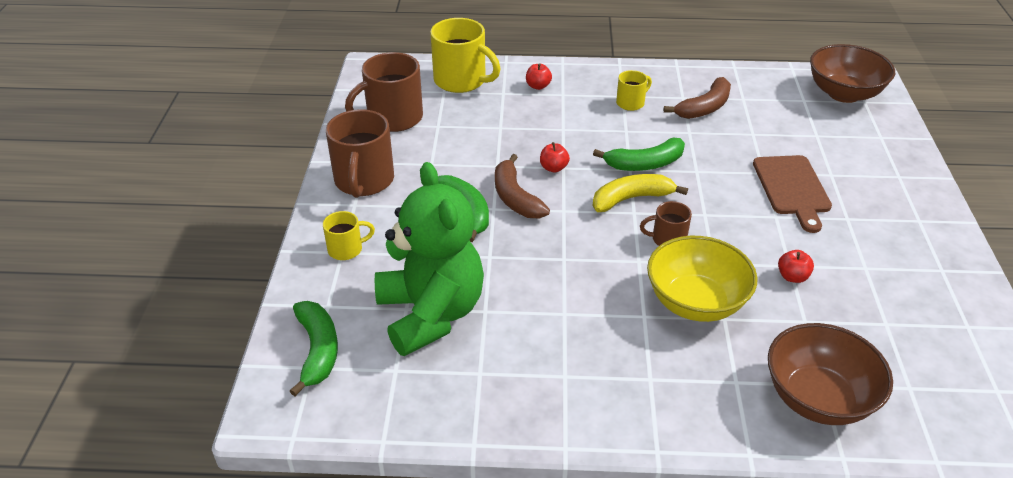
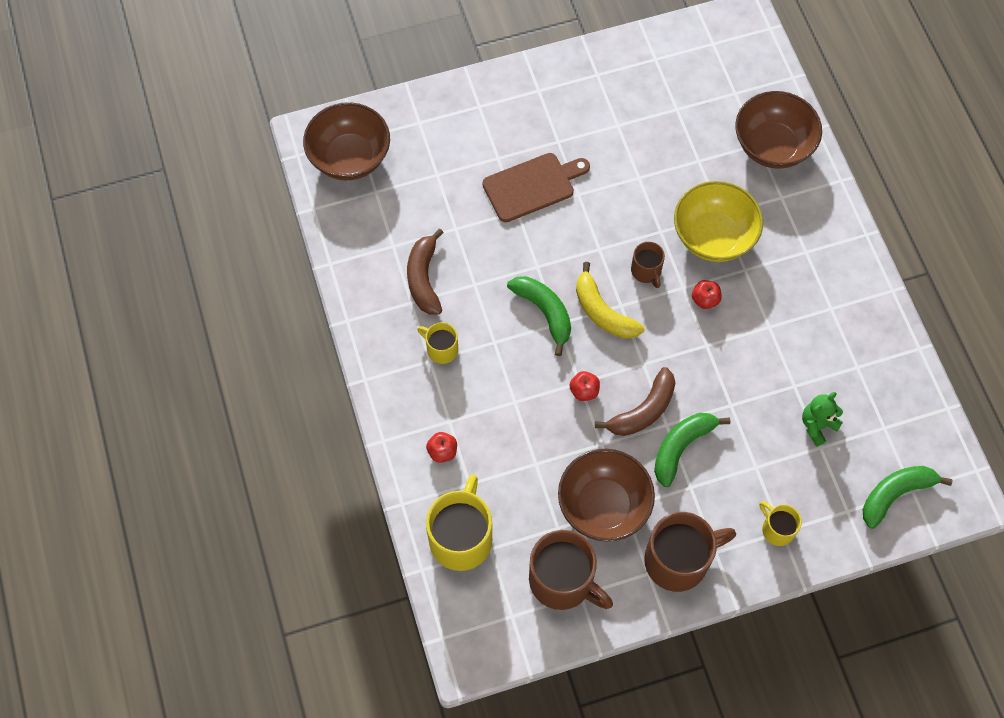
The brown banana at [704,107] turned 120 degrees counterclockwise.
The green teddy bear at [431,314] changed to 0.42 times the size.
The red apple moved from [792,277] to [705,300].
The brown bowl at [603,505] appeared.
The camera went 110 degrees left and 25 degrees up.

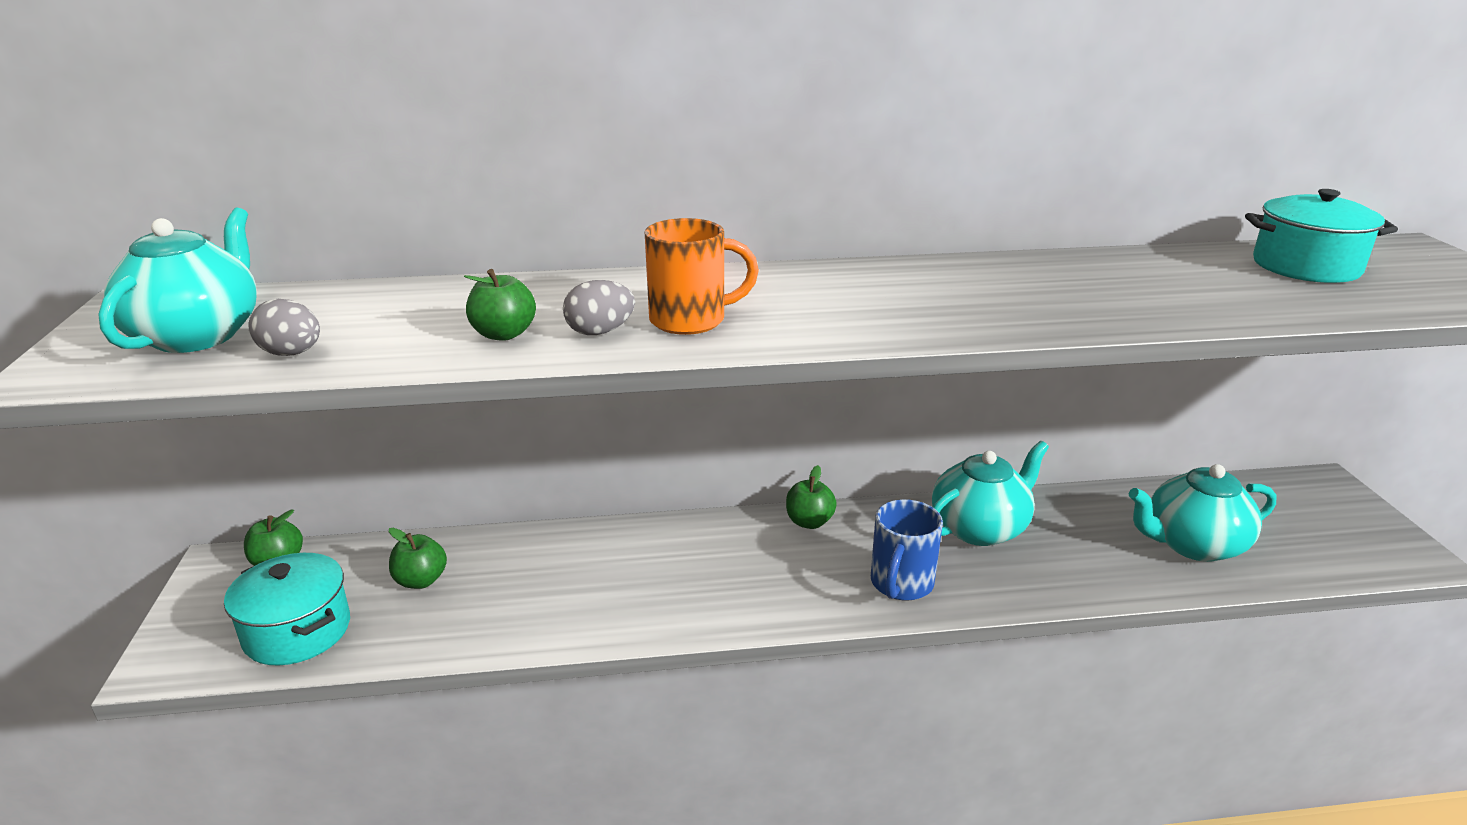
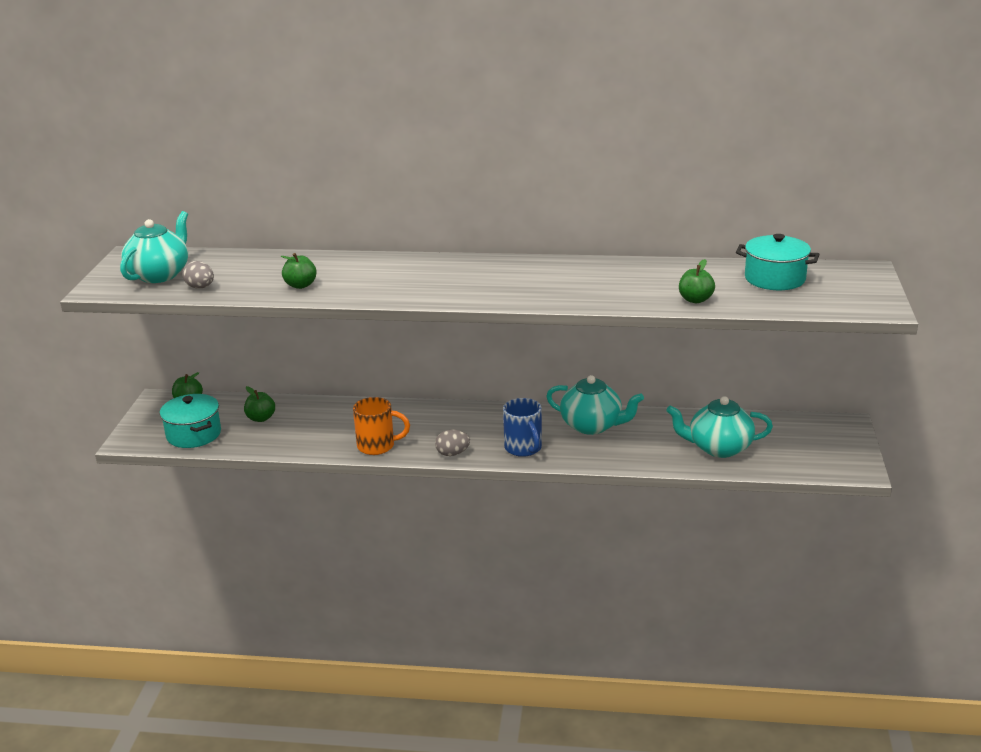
The orange mug moved from [690,320] to [377,446].
The grey egg moved from [600,332] to [452,453].
The turquoise teapot at [980,528] turned 45 degrees clockwise.
The green apple moved from [809,522] to [695,300].
The blue mug at [901,584] turned 60 degrees counterclockwise.
The camera went 15 degrees right and 0 degrees up.

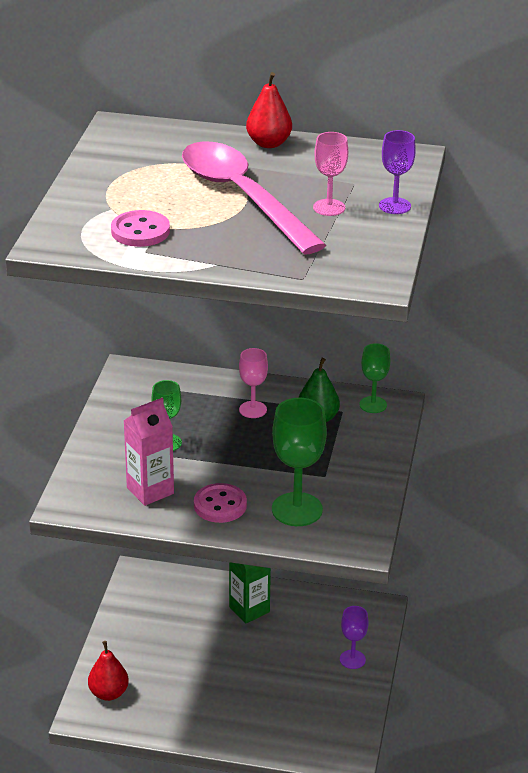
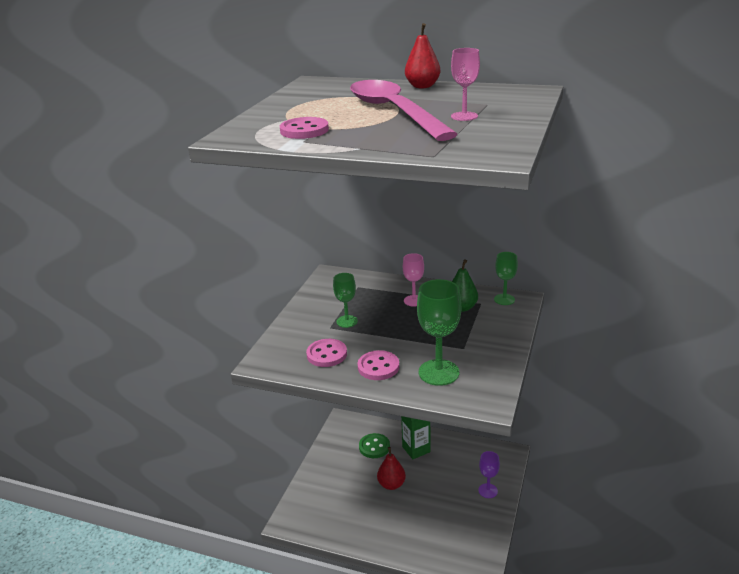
The purple goblet at [395,206] disappeared.
The pink carton at [150,490] was replaced by the pink button at [326,354].
The red pear moved from [109,693] to [391,484].
The green button at [374,447] appeared.
The camera went 10 degrees right and 5 degrees down.

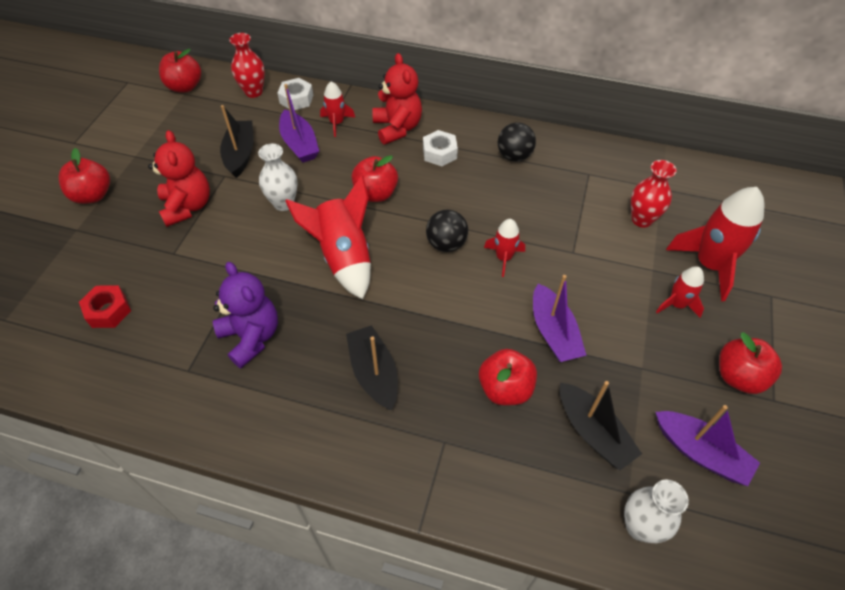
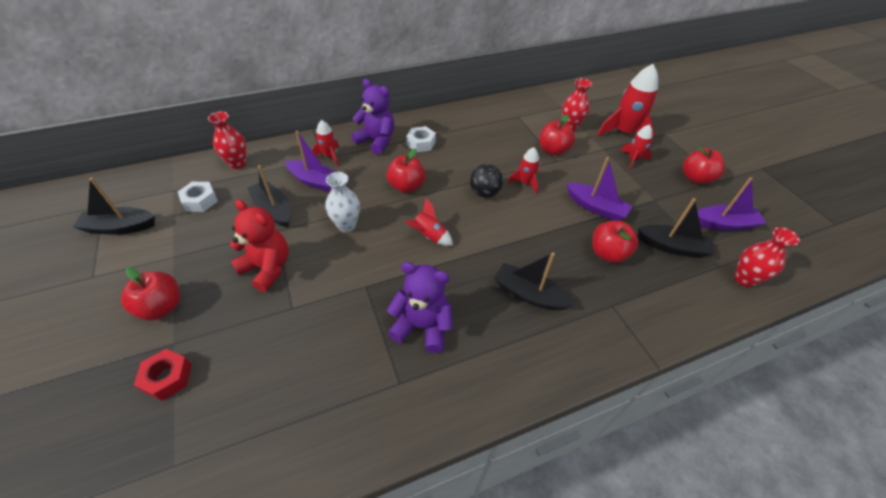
The red apple moved from [185,87] to [553,150].
The red teddy bear at [397,128] became the purple teddy bear at [376,141].
The white nut moved from [296,99] to [200,201].
The black ball at [514,156] disappeared.
The red rocket at [344,257] changed to 0.54 times the size.
The red nut moved from [108,311] to [168,378].
The white vase at [639,526] became the red vase at [744,279].
The black boat at [120,227] appeared.
The camera went 40 degrees left and 5 degrees down.

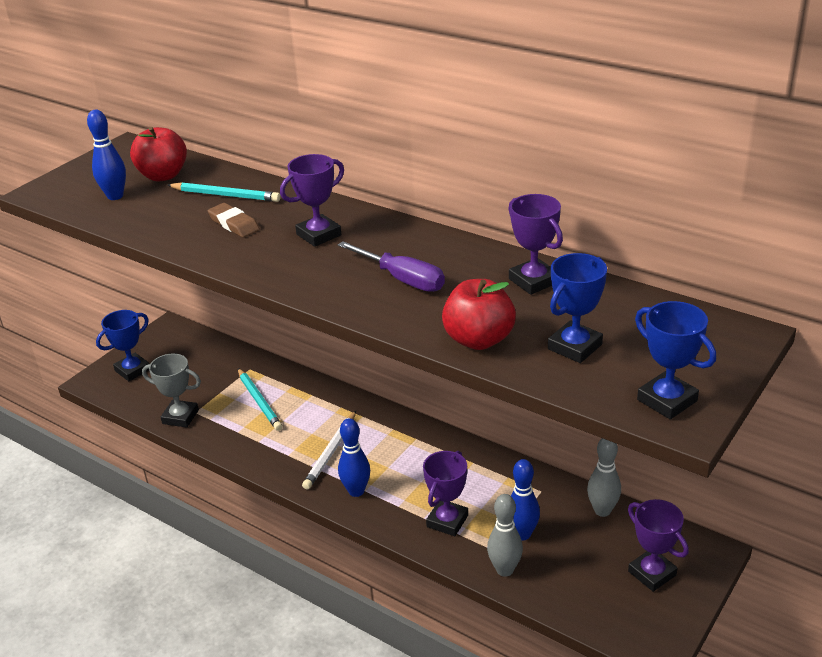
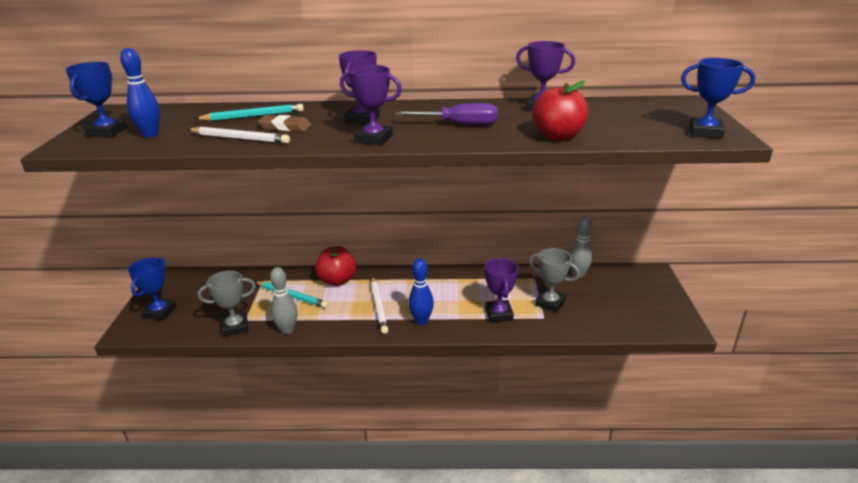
The red apple moved from [163,176] to [337,280].
The blue trophy moved from [574,347] to [107,132].
The blue bowling pin at [522,534] was replaced by the grey trophy at [550,303].
The grey bowling pin moved from [504,570] to [287,330].
The purple trophy moved from [652,573] to [374,139].
The white pencil at [240,138] appeared.
The camera went 35 degrees left and 5 degrees down.

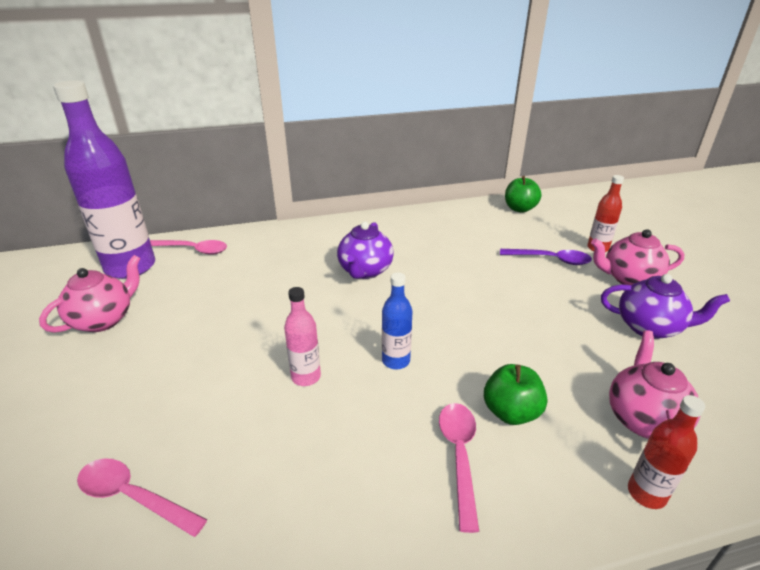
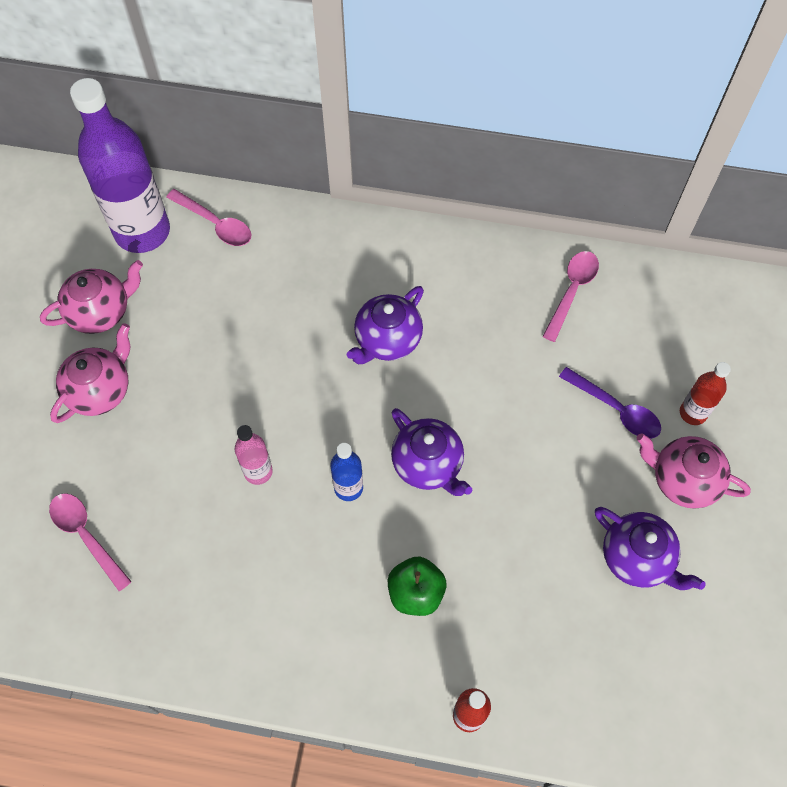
The green apple at [520,209] disappeared.
The pink teapot moved from [643,419] to [100,390].
The pink spoon moved from [459,456] to [572,291].
The purple teapot at [428,465] appeared.
The camera went 25 degrees right and 30 degrees up.

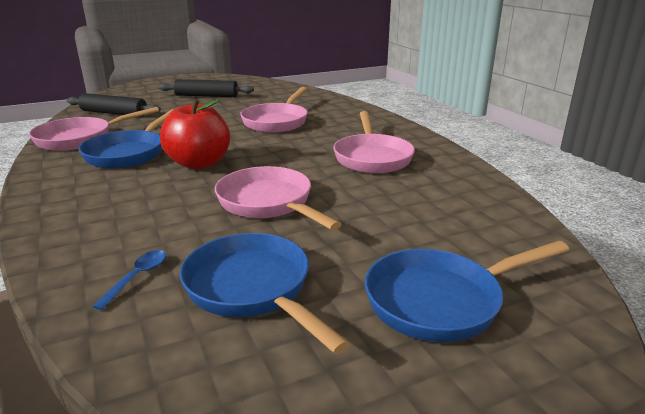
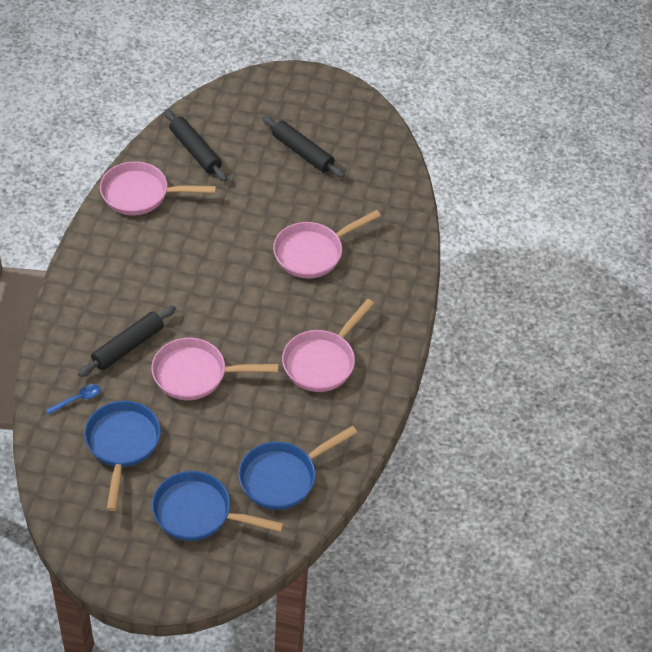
The red apple at [199,163] disappeared.
The blue pan moved from [129,153] to [283,477].
The pink pan at [268,203] turned 90 degrees counterclockwise.
The black rolling pin at [128,346] appeared.
The camera went 35 degrees right and 25 degrees up.

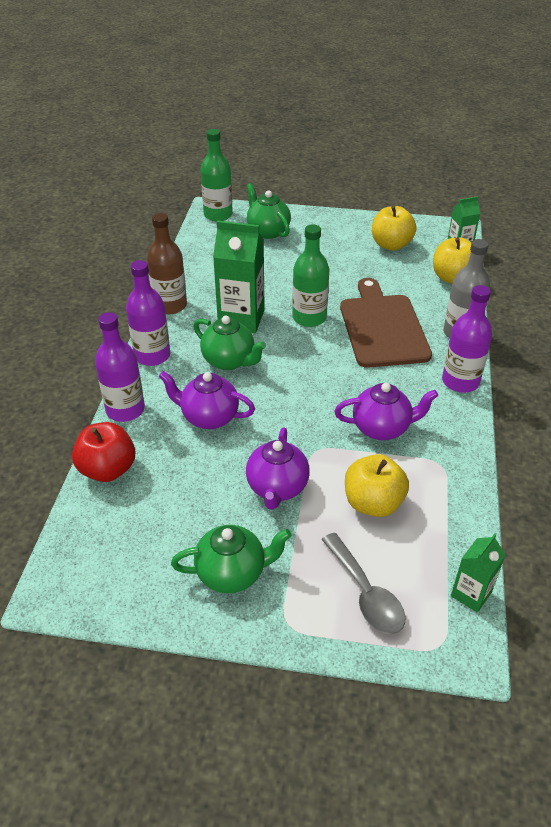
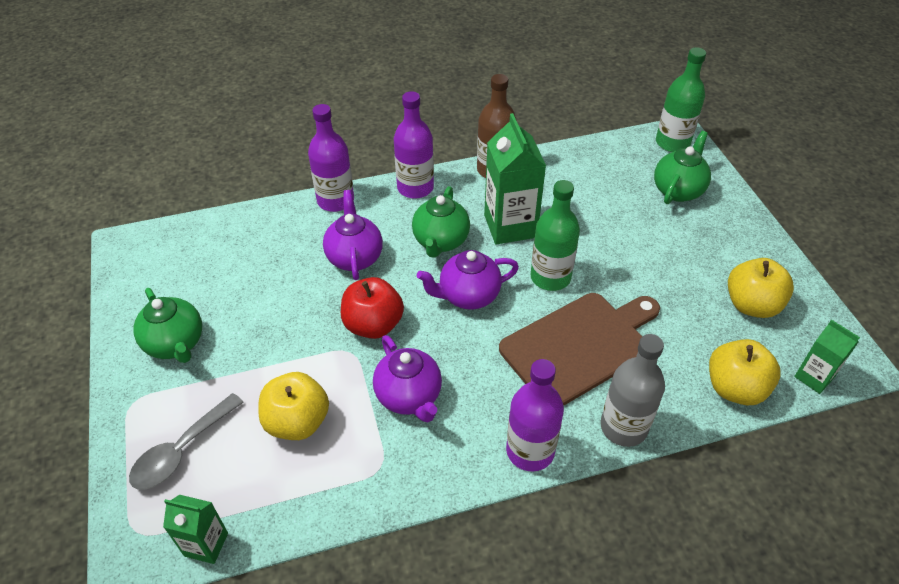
The red apple moved from [108,469] to [373,325].
The purple teapot moved from [277,488] to [468,296].
The camera went 65 degrees right and 5 degrees up.

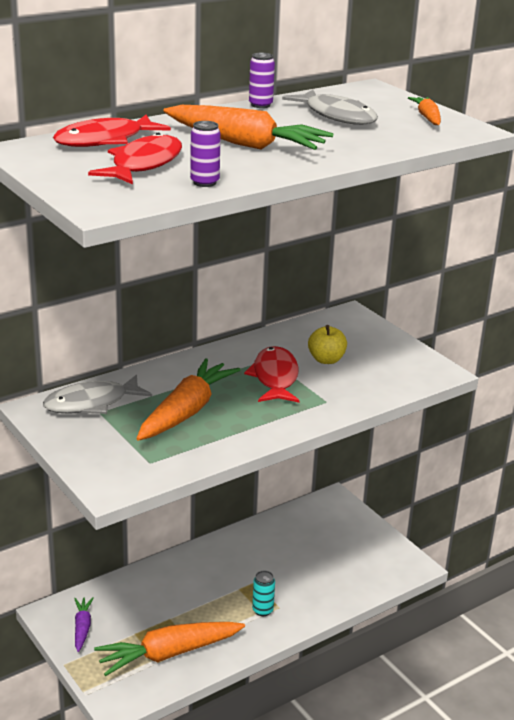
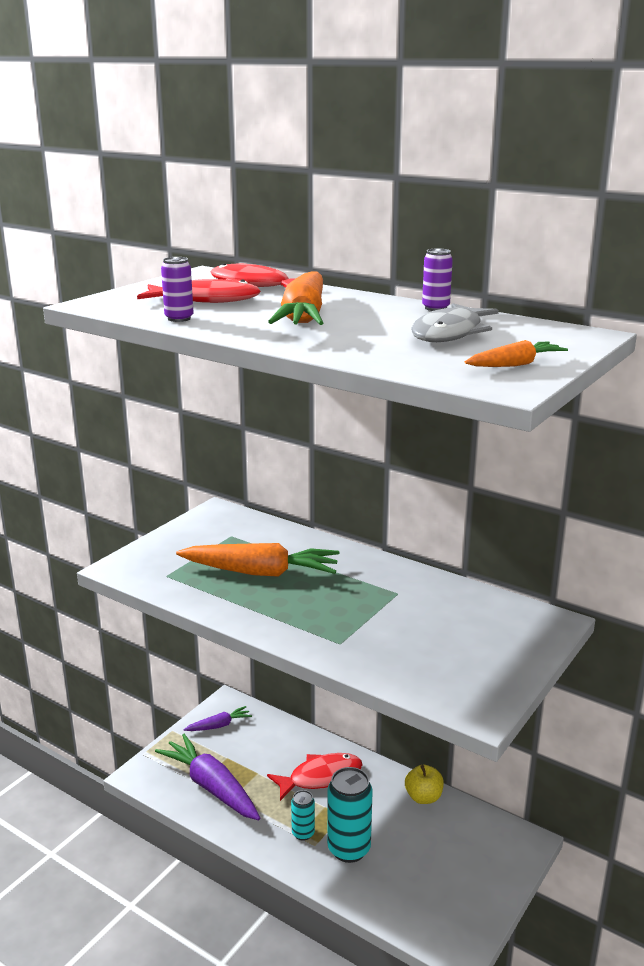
The yellow apple moved from [326,360] to [423,797].
The red fish moved from [275,378] to [320,777].
The grey fish at [92,403] disappeared.
The orange carrot at [169,654] became the purple carrot at [211,787].
The turquoise can at [349,849] appeared.
The camera went 70 degrees right and 5 degrees down.

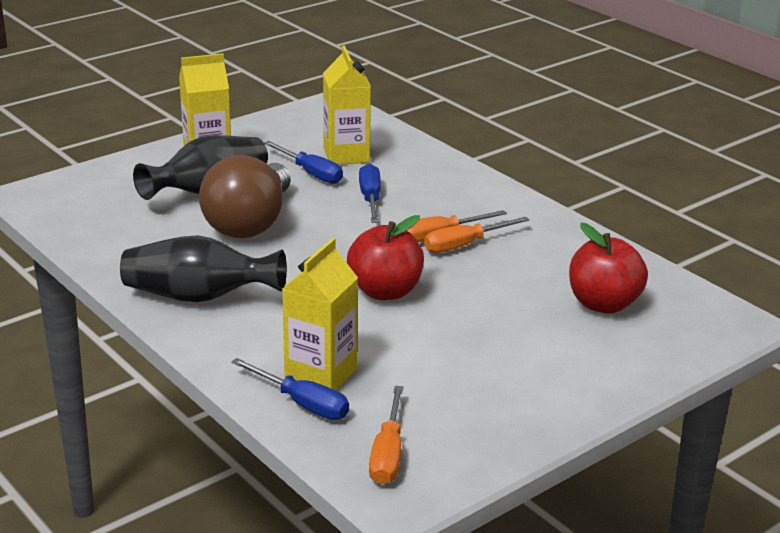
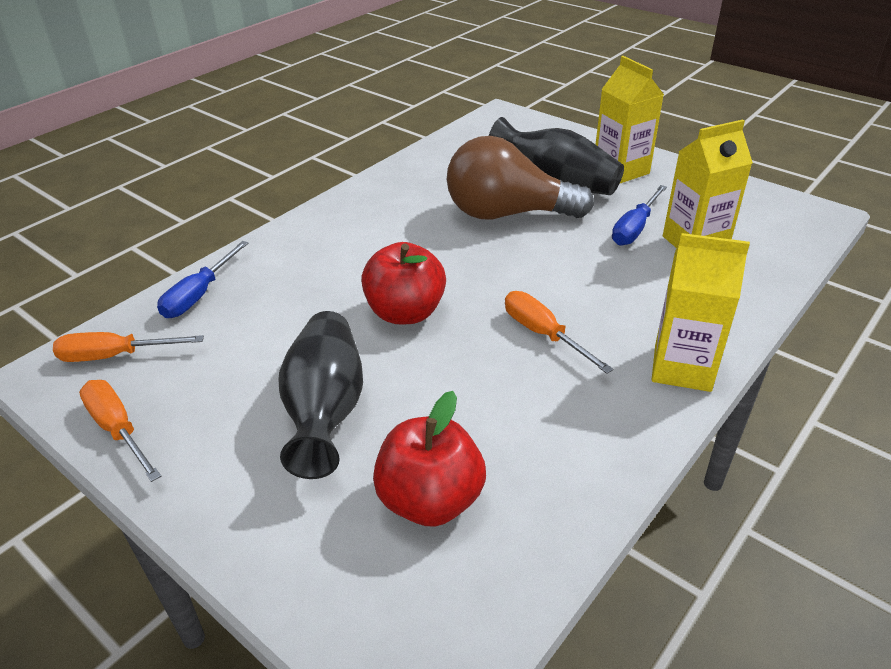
The blue screwdriver at [370,199] disappeared.
The orange screwdriver moved from [464,245] to [118,429].
The black vase moved from [199,297] to [326,410].
The yellow carton moved from [321,375] to [682,368].
The camera went 80 degrees right and 10 degrees up.

